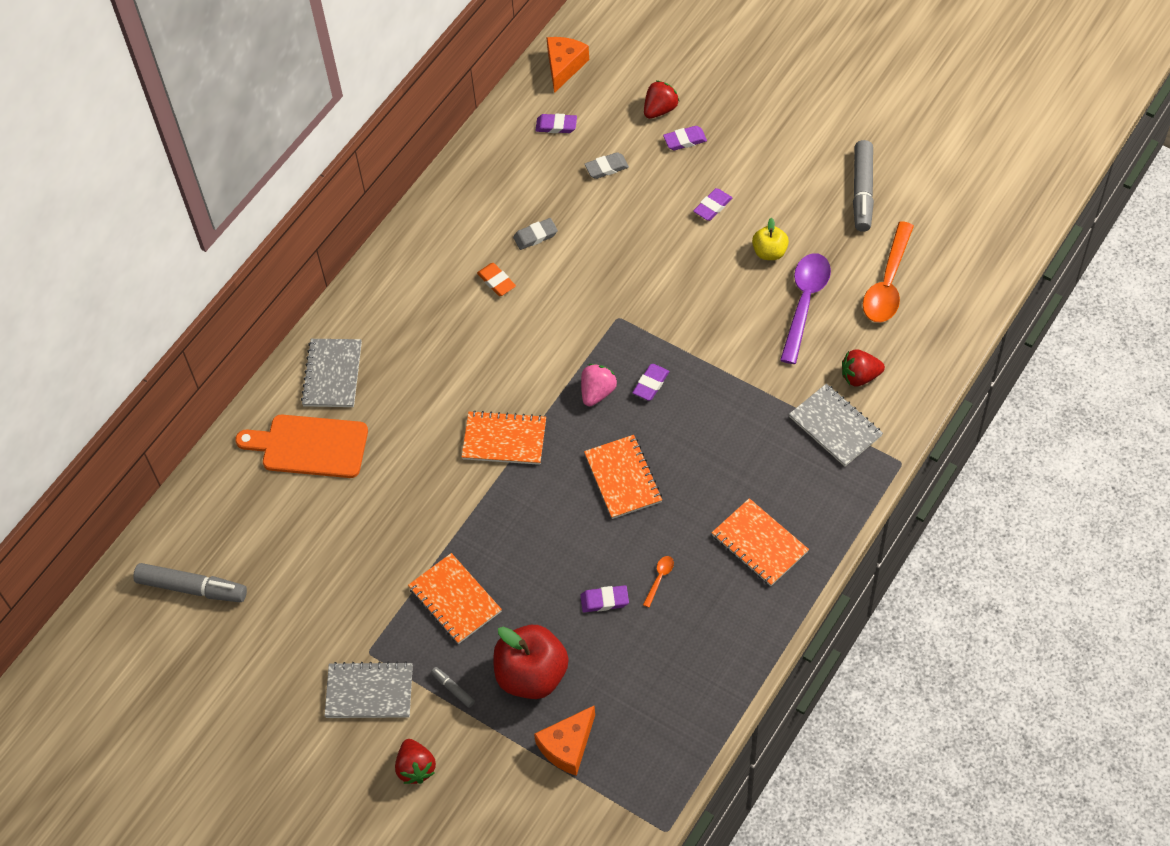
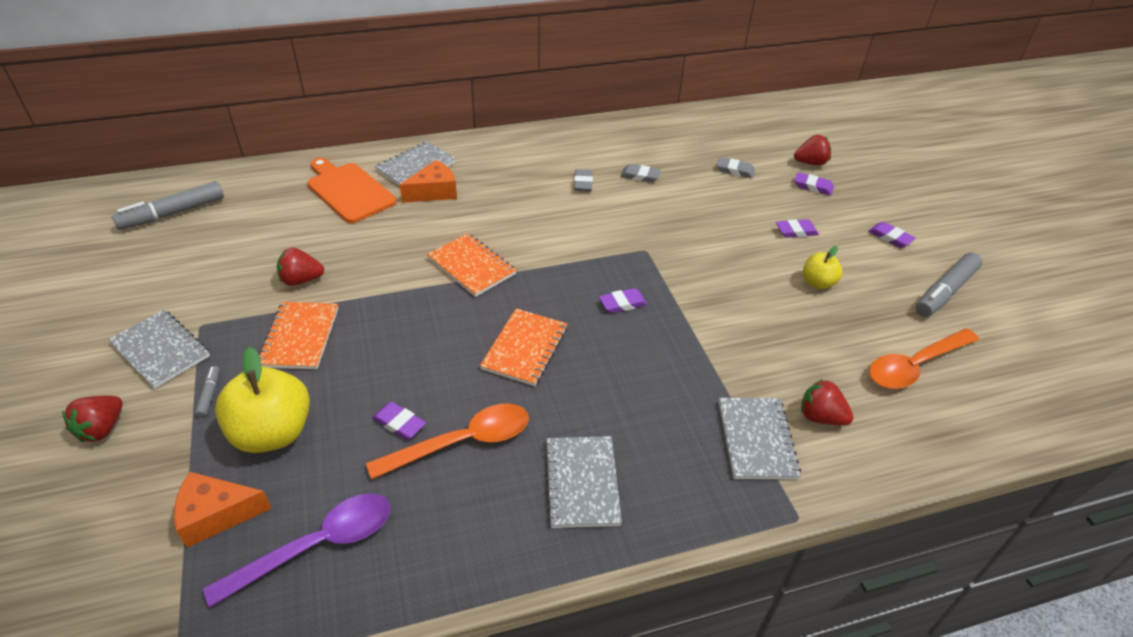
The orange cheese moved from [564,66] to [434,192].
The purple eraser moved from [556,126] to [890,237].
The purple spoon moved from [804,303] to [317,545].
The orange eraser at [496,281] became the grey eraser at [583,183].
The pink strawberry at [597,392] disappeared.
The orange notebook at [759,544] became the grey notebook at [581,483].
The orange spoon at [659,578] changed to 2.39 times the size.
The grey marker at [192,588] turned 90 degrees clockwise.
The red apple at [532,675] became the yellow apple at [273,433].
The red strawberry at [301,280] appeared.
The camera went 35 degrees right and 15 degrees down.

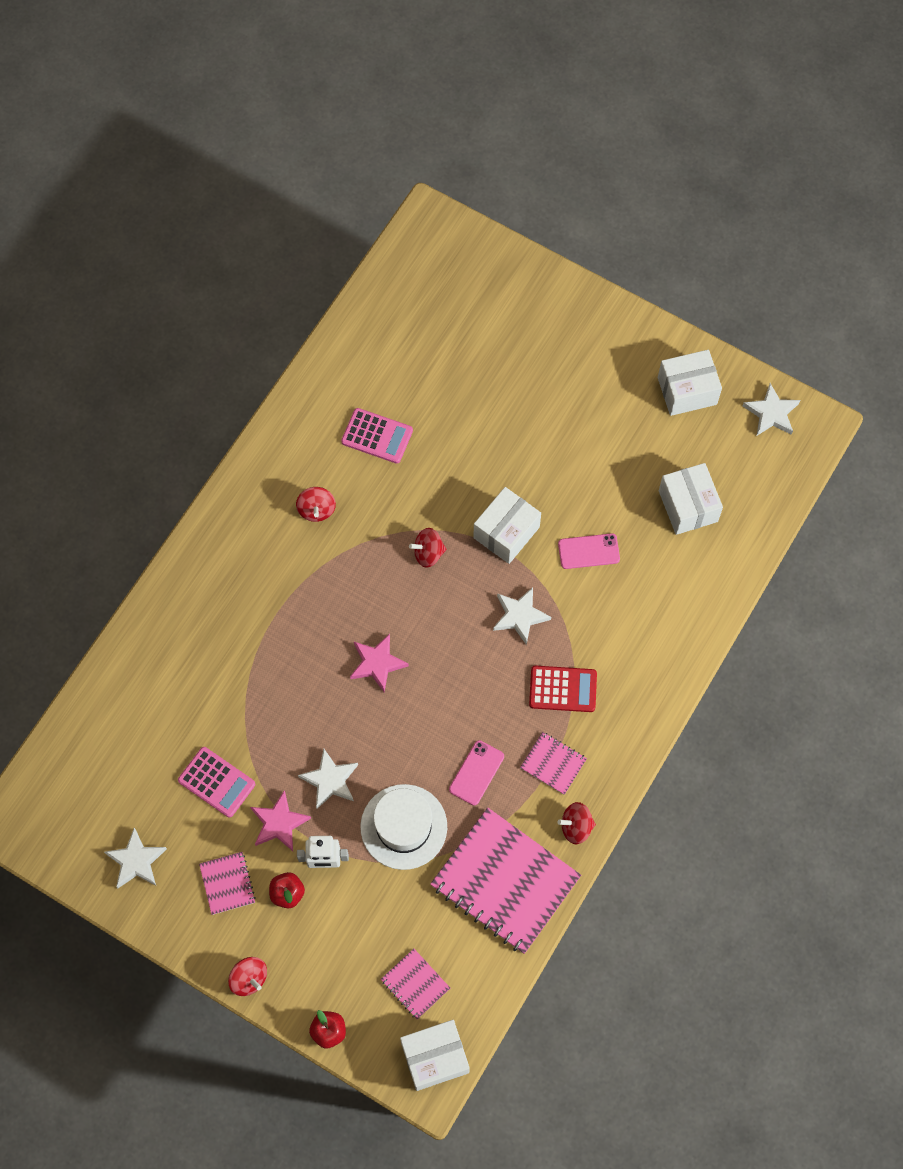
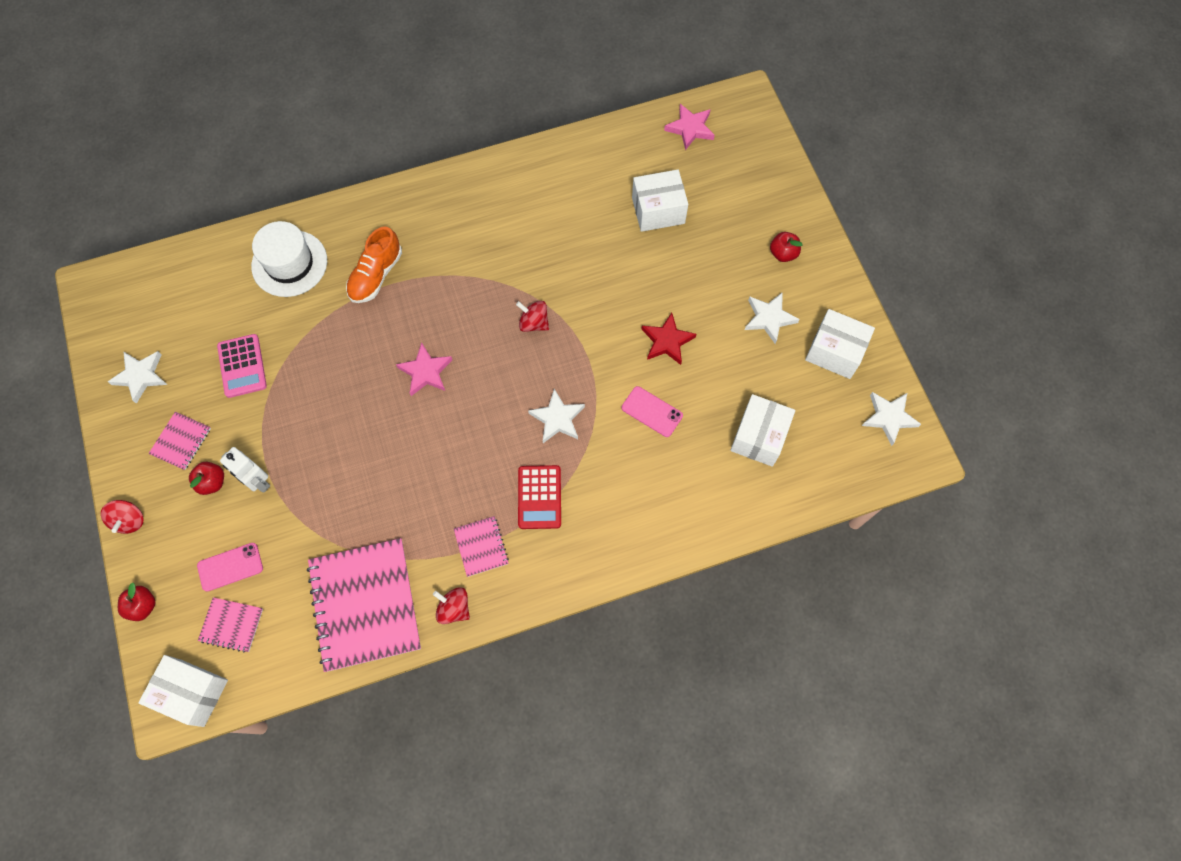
The pink calculator at [377,436] disappeared.
The red spinning top at [316,510] disappeared.
The white box moved from [506,532] to [658,210].
The red calculator at [563,689] turned 45 degrees clockwise.
The pink phone moved from [476,773] to [230,567].
The white star moved from [330,780] to [769,318].
The white hat moved from [403,827] to [289,263].
The pink star moved from [279,823] to [690,128].
The pink notebook at [415,984] turned 75 degrees counterclockwise.
The orange shoe at [376,275] appeared.
The red apple at [783,253] appeared.
The red star at [667,341] appeared.
The camera went 40 degrees right and 0 degrees up.

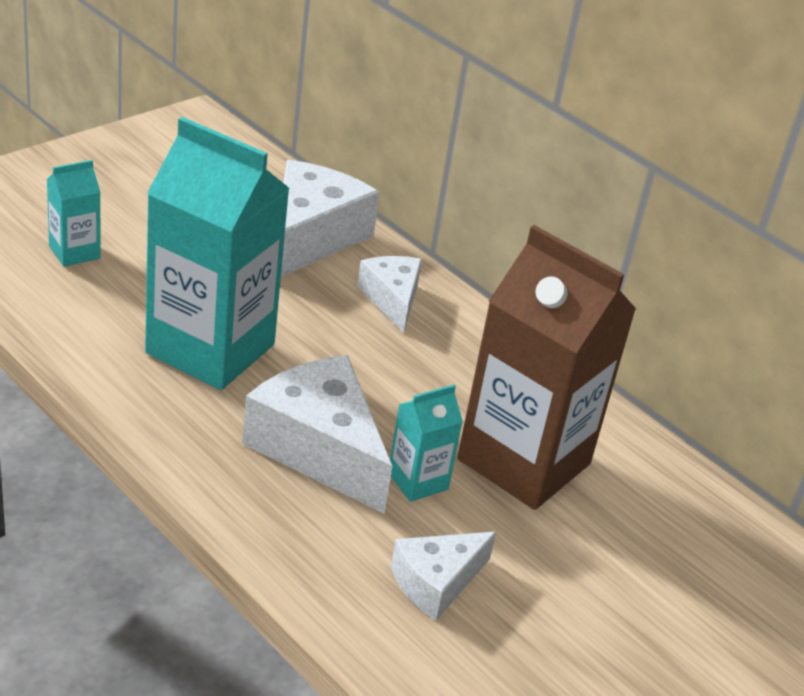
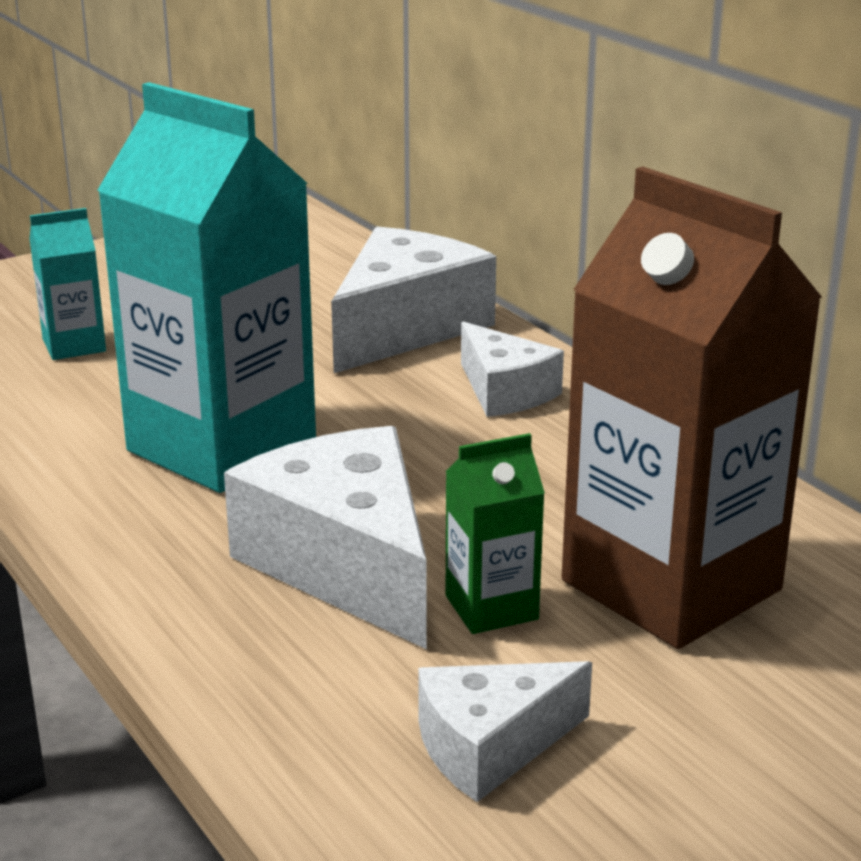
The white cheese at [392,299] turned 150 degrees clockwise.
The turquoise carton at [417,481] became the green carton at [491,607].
The camera went 15 degrees right and 10 degrees down.

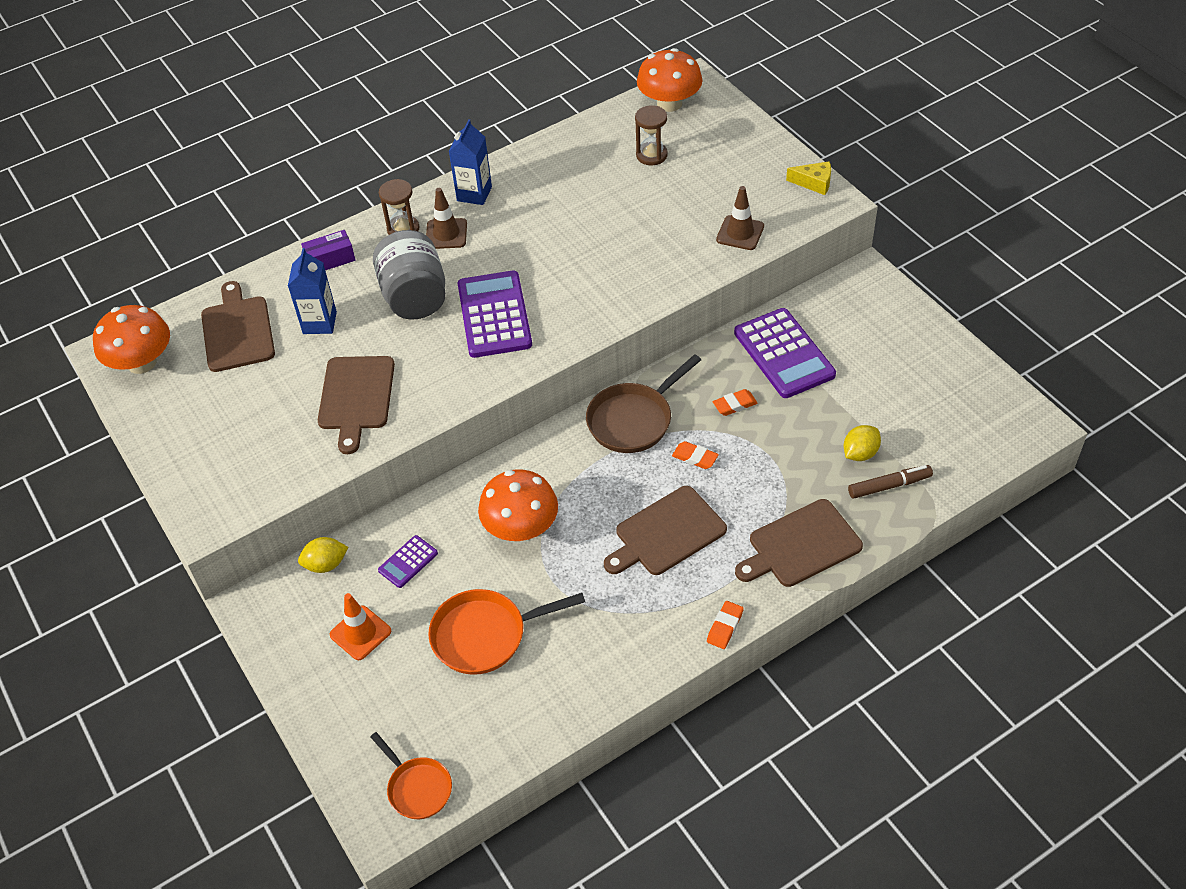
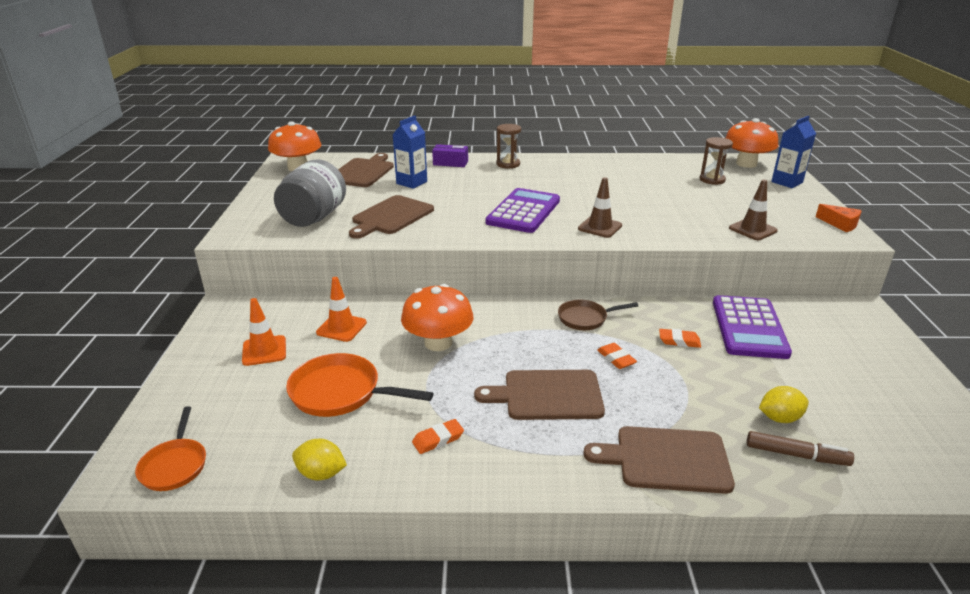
The blue carton moved from [474,194] to [787,182].
The yellow cheese at [814,183] became the orange cheese at [840,224].
The brown traffic cone moved from [446,234] to [600,227].
The grey jar moved from [415,297] to [314,218].
The brown pan at [633,420] changed to 0.64 times the size.
The purple calculator at [408,562] was replaced by the orange traffic cone at [341,327].
The yellow lemon moved from [326,564] to [321,473].
The orange eraser moved from [725,627] to [438,439].
The camera went 30 degrees right and 20 degrees down.

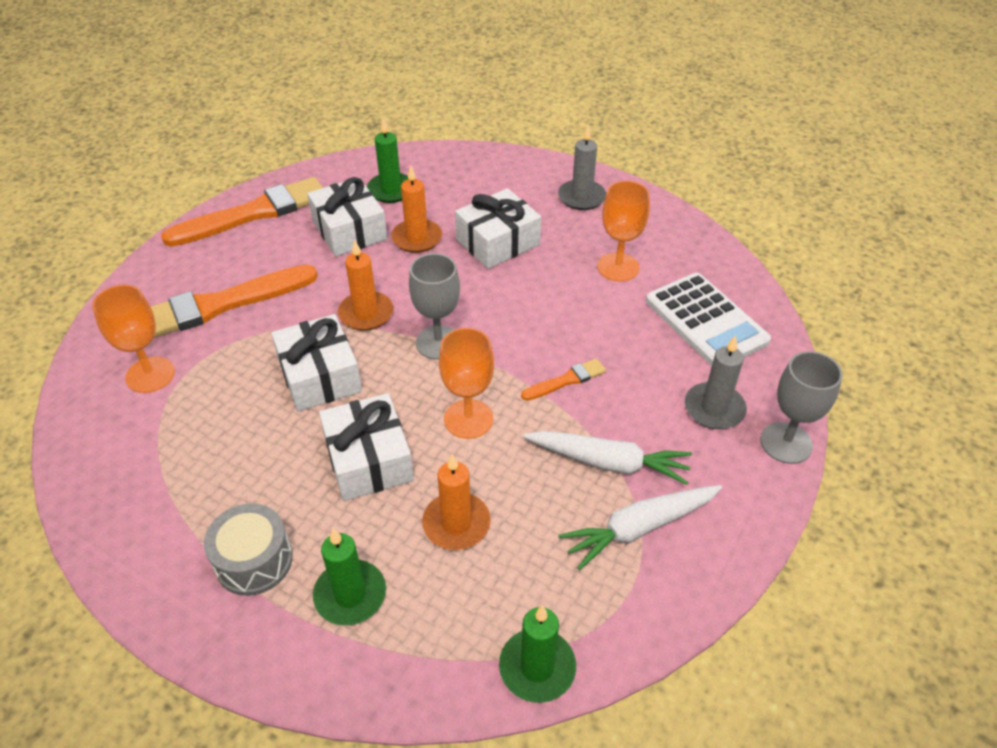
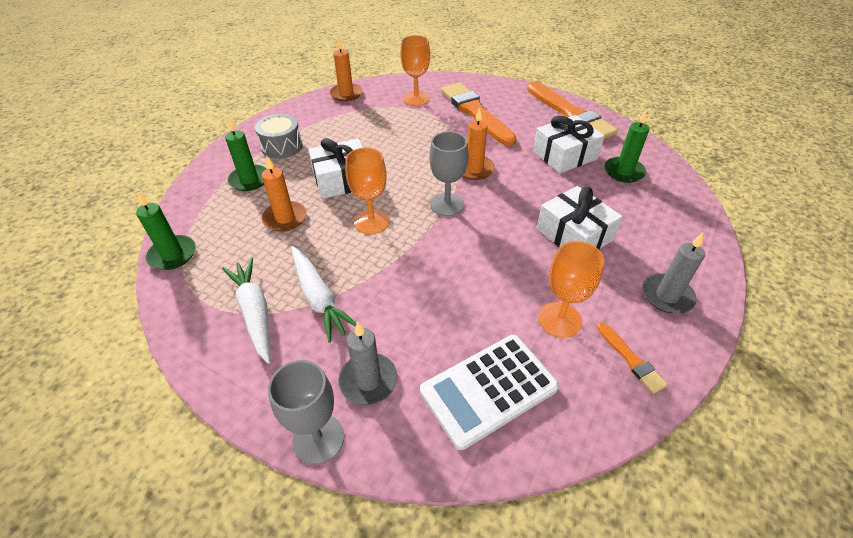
The orange candle moved from [417,238] to [346,94].
The white gift at [319,376] disappeared.
The orange brush moved from [566,380] to [630,359].
The white carrot at [609,462] turned 45 degrees counterclockwise.
The camera went 90 degrees right and 0 degrees up.

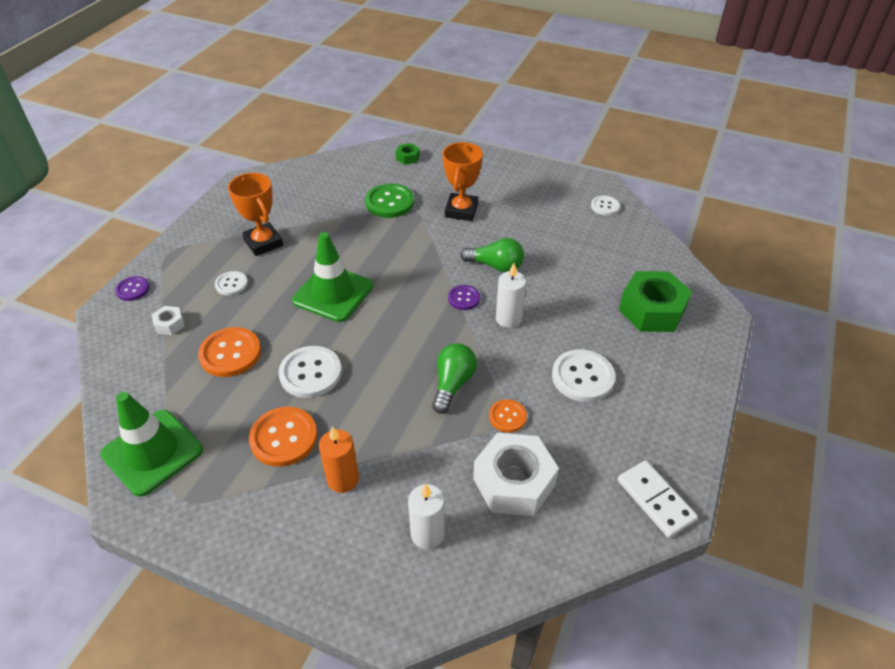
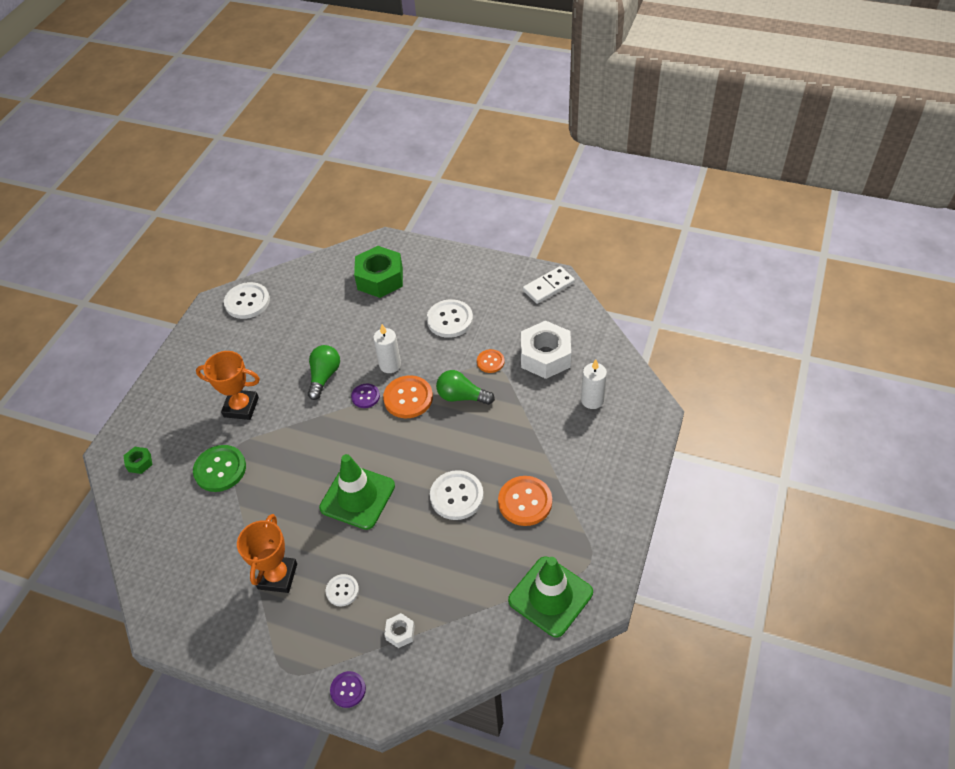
The orange trophy at [263,243] turned 45 degrees counterclockwise.
The white button at [605,206] changed to 1.73 times the size.
The orange button moved from [230,353] to [408,398].
The orange candle at [343,479] disappeared.
The camera went 90 degrees left and 5 degrees up.

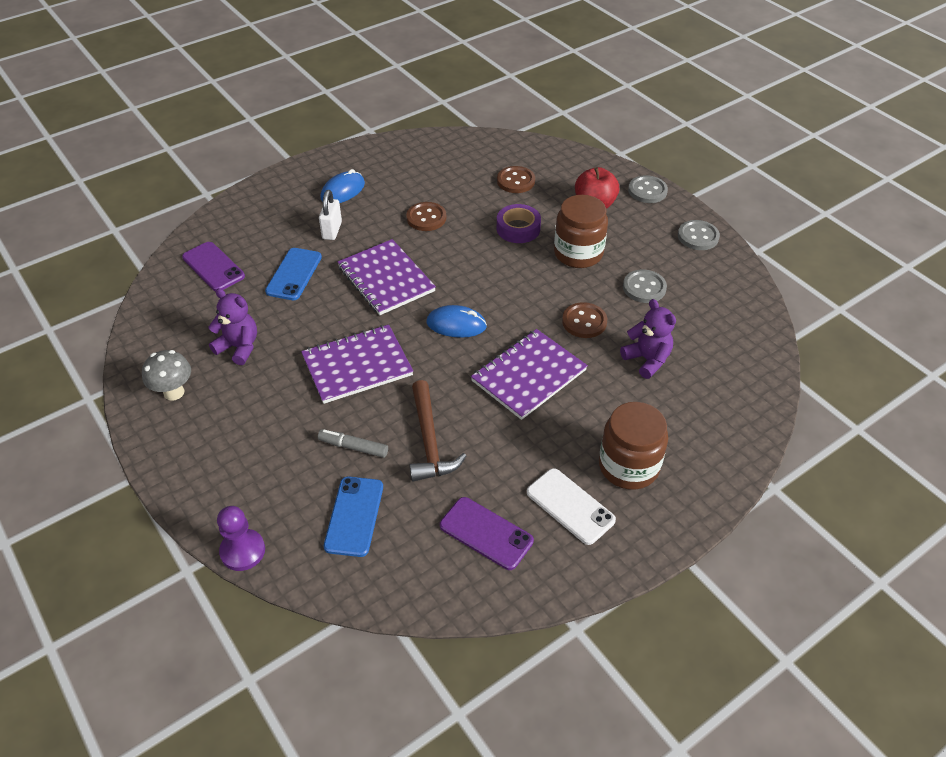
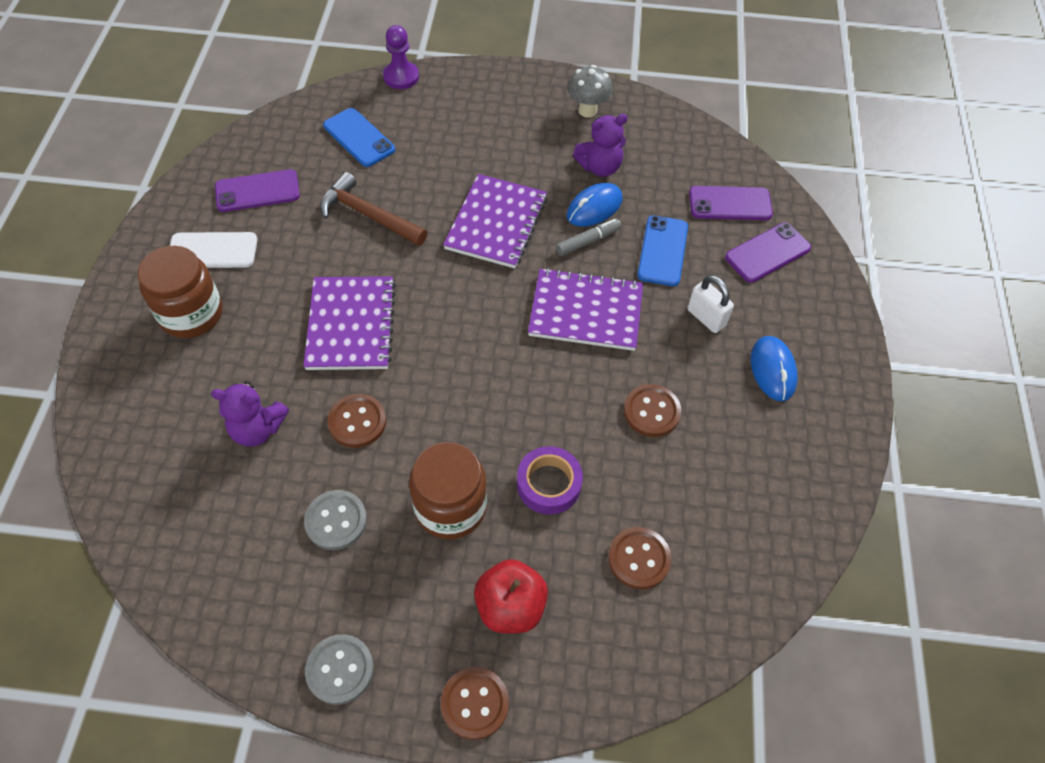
The grey button at [647,191] became the brown button at [475,703].
The blue phone at [294,274] turned 45 degrees clockwise.
The blue mouse moved from [456,324] to [594,208].
The grey marker moved from [353,447] to [588,241].
The purple phone at [767,253] appeared.
The camera went 130 degrees right and 10 degrees up.

